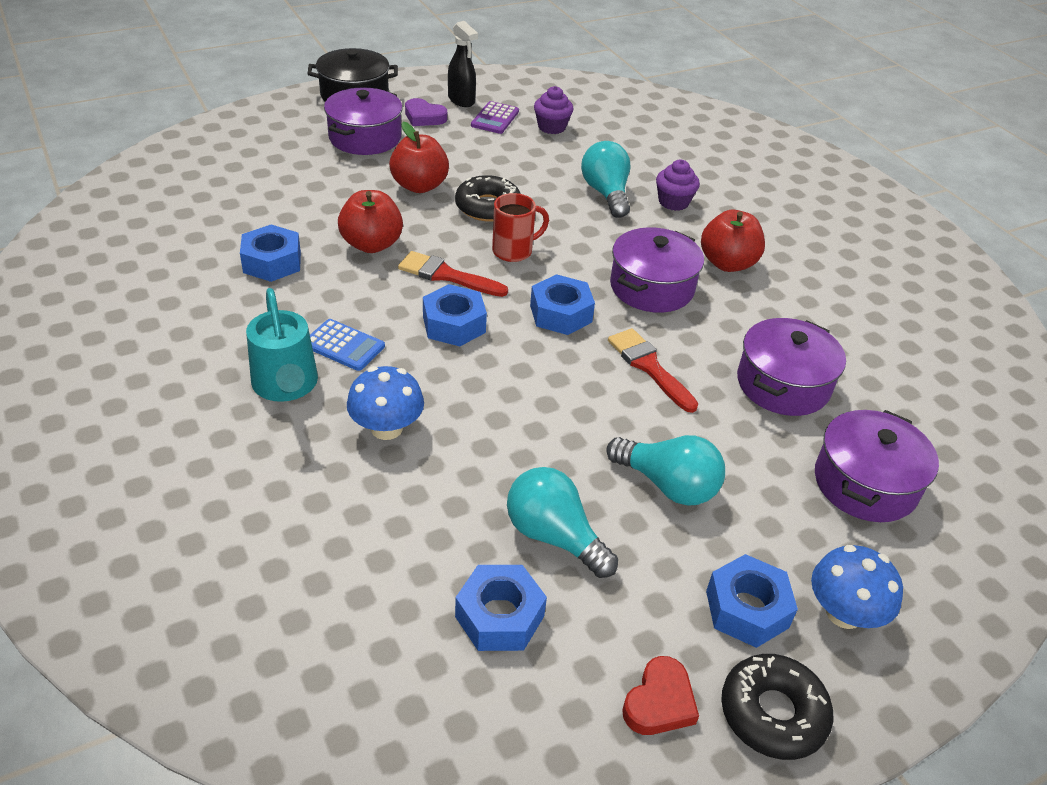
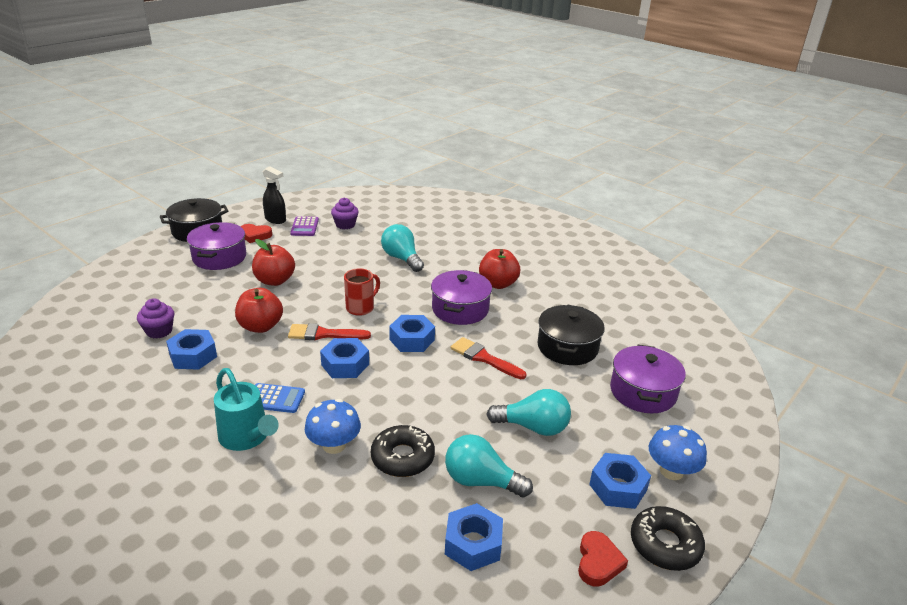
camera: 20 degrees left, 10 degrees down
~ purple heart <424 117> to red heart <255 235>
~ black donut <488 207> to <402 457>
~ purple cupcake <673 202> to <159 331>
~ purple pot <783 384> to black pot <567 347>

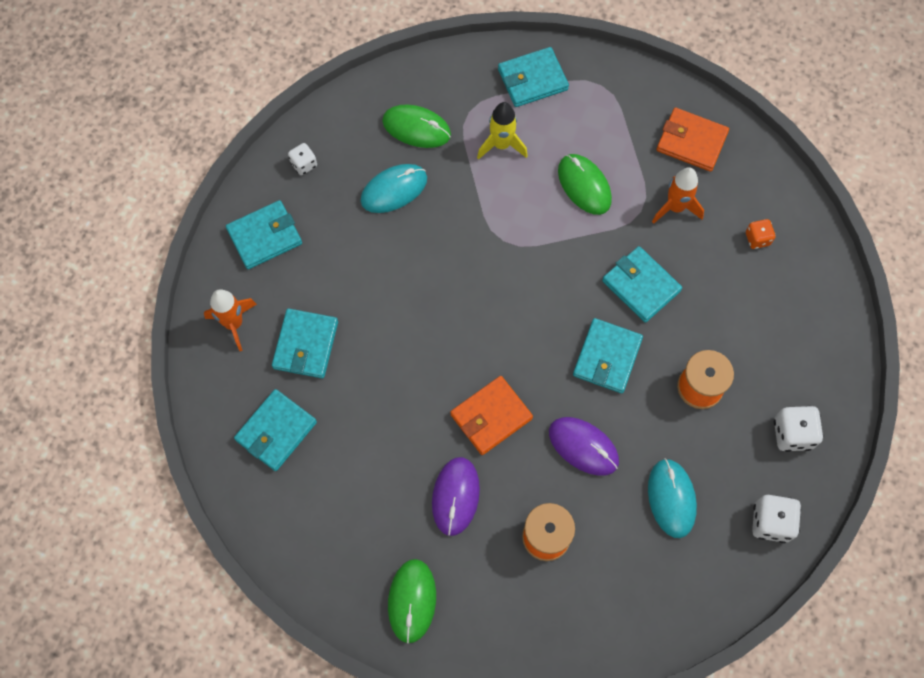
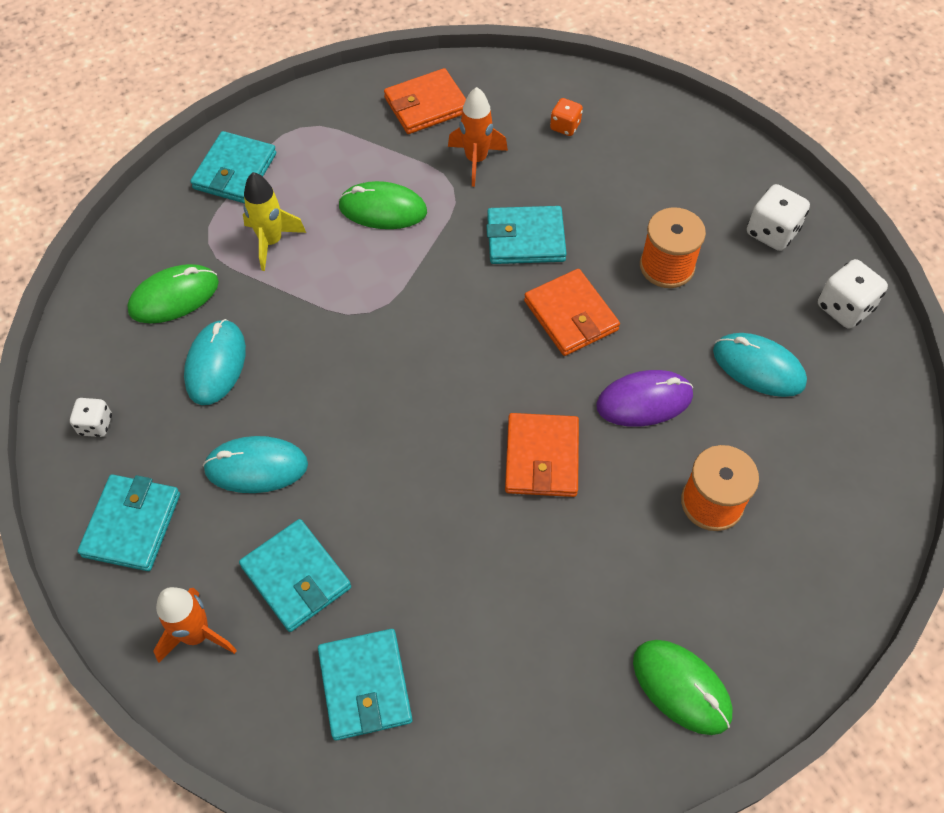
camera: 50 degrees left, 10 degrees down
- purple mouse <455 496>
~ turquoise wallet <607 357> to orange wallet <571 315>
+ turquoise mouse <256 467>

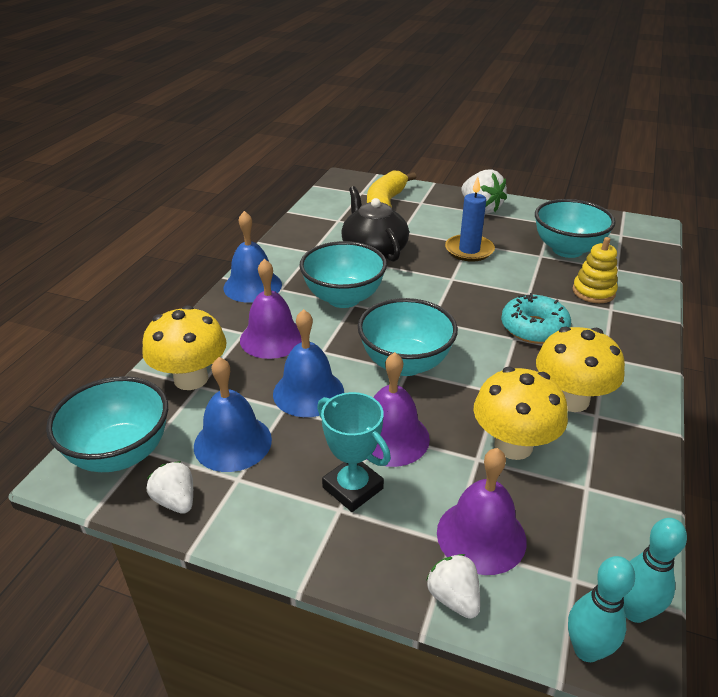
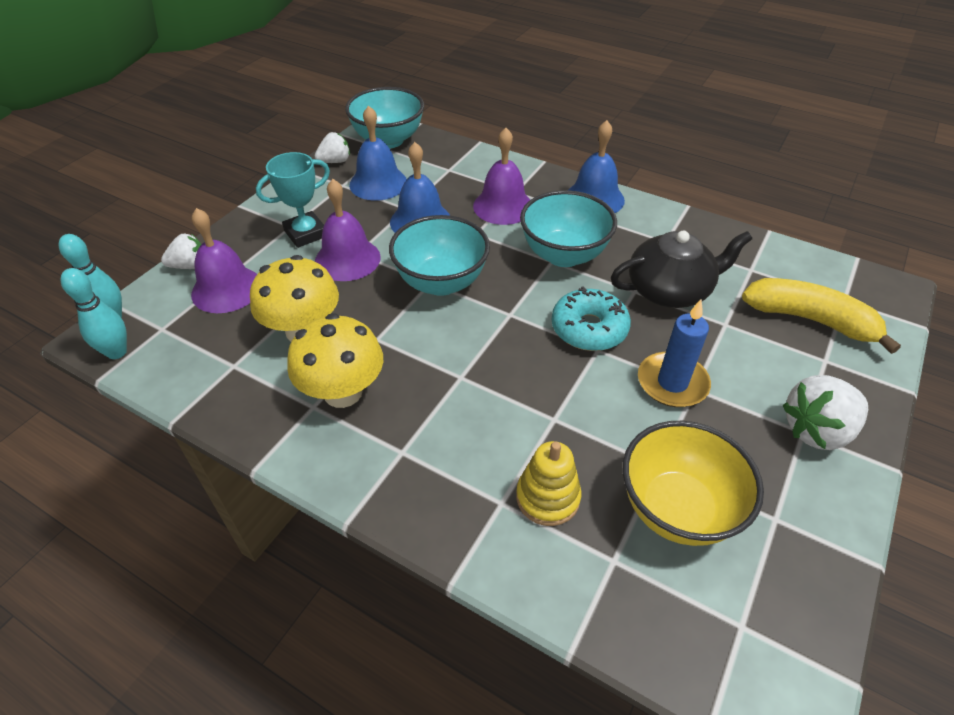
camera: 100 degrees right, 10 degrees up
- yellow mushroom <191 379>
~ turquoise donut <534 328> to <589 329>
~ turquoise bowl <567 250> to yellow bowl <677 509>

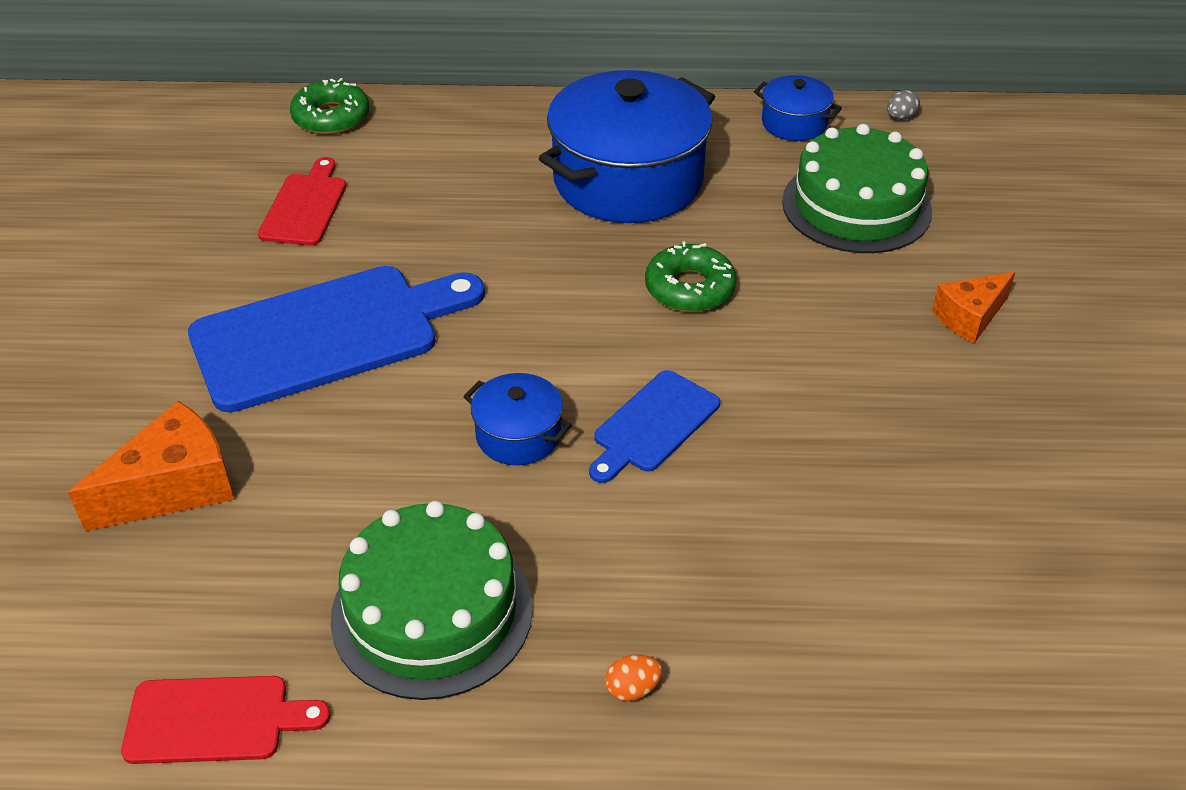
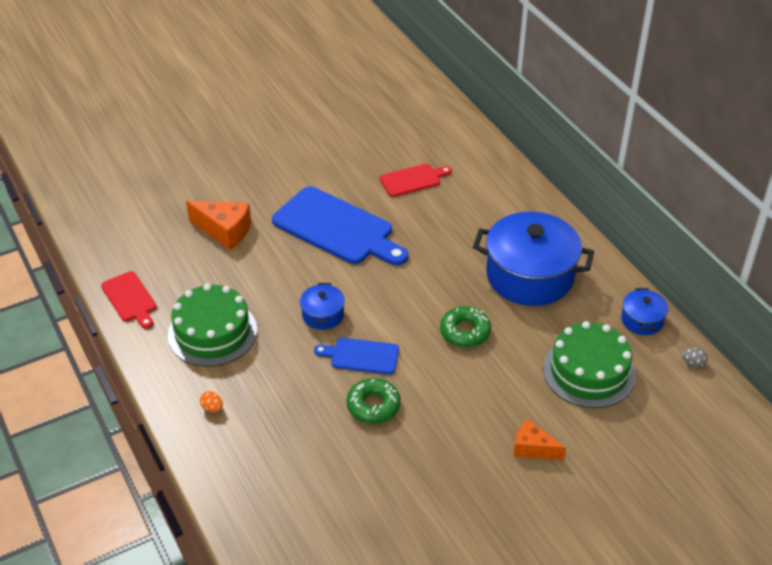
camera: 60 degrees right, 0 degrees up
~ green donut <331 117> to <373 406>

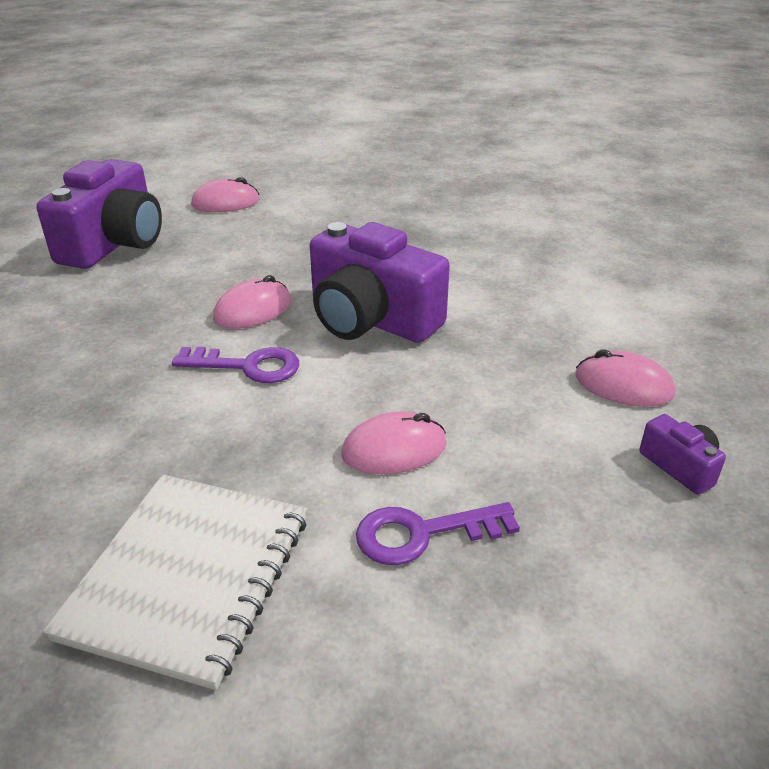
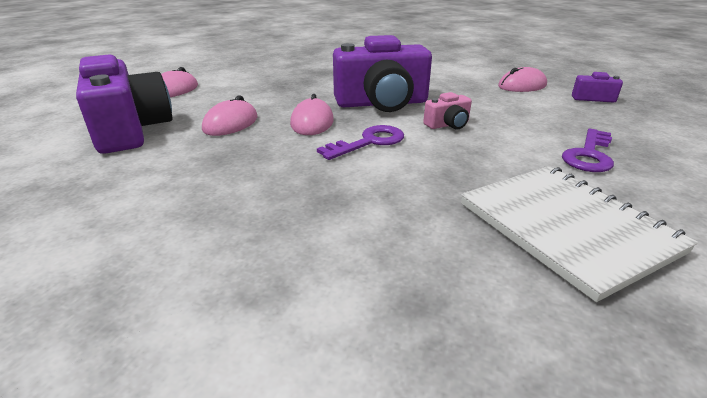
camera: 45 degrees left, 5 degrees down
~ pink mouse <394 449> to <231 123>
+ pink camera <448 125>

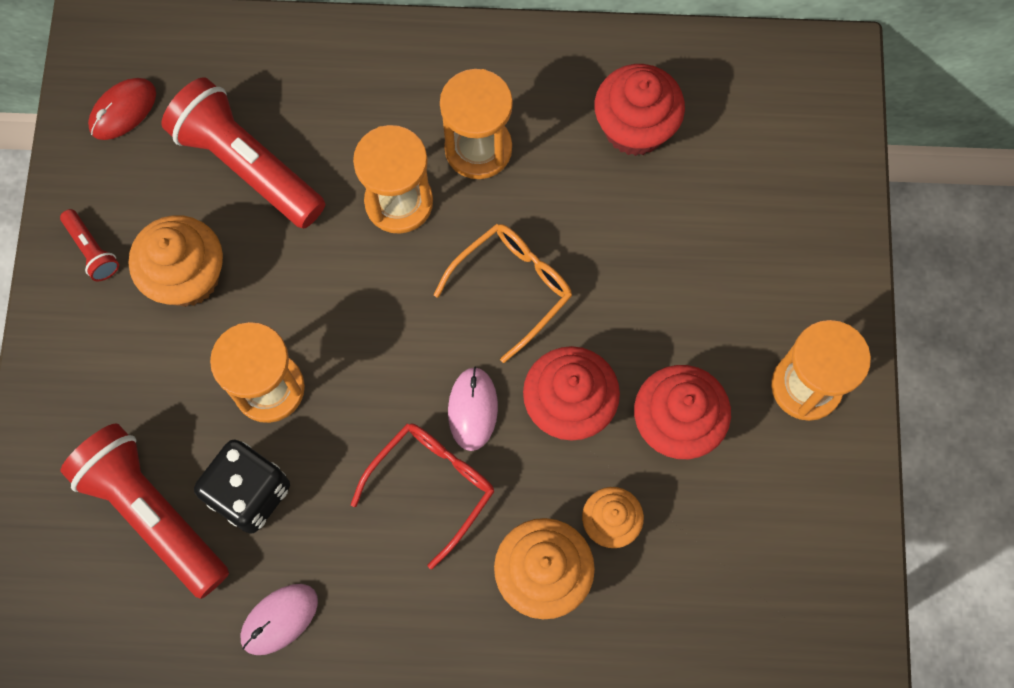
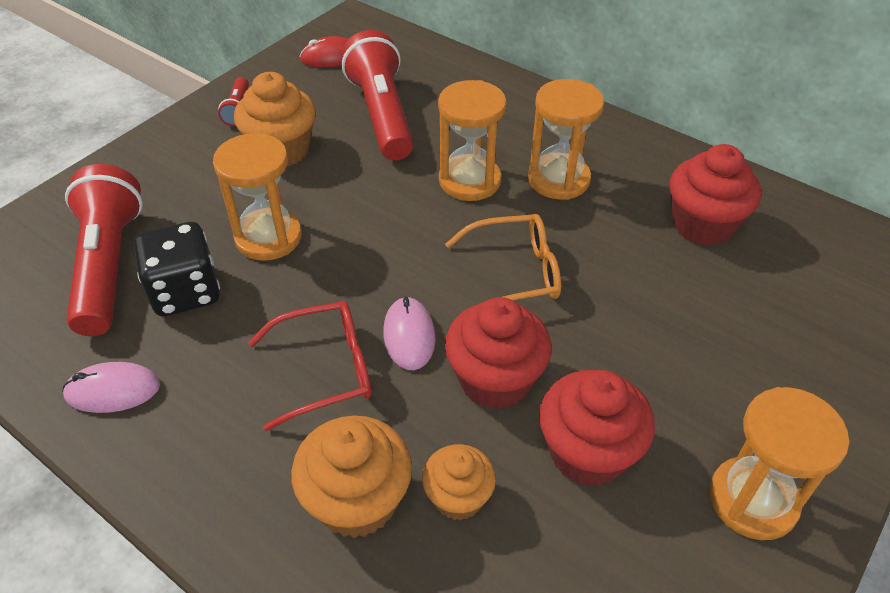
camera: 35 degrees right, 25 degrees down
~ pink mouse <473 409> = <409 336> 45 degrees counterclockwise

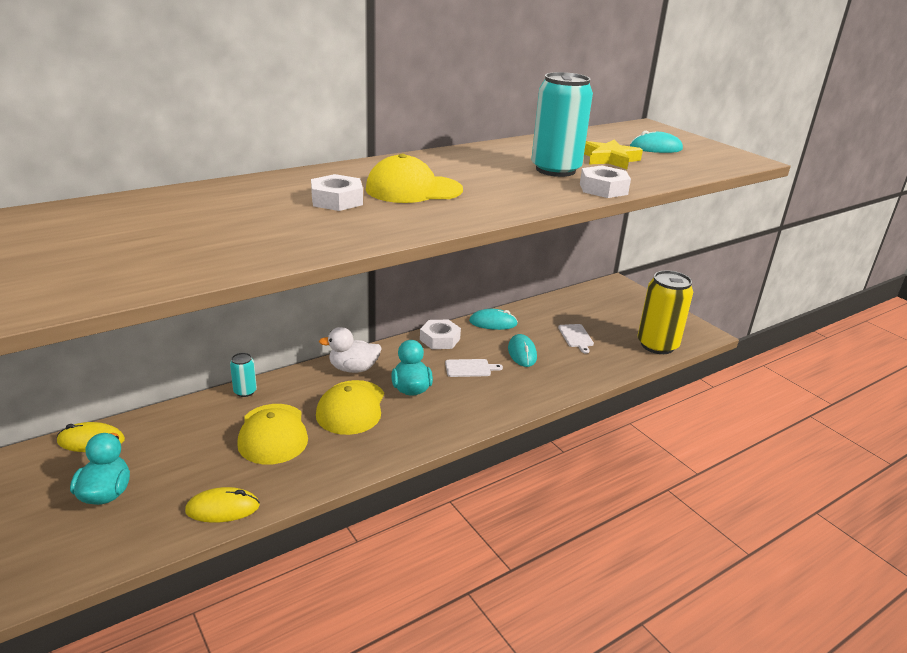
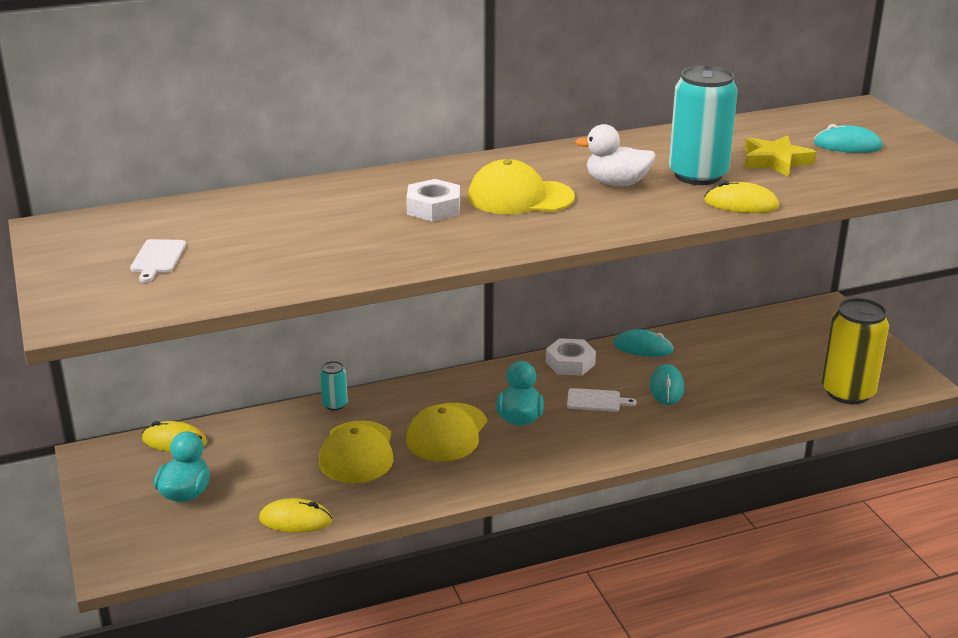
camera: 15 degrees right, 0 degrees up
~ white duck <353 369> to <616 183>
~ white cutting board <576 337> to <158 258>
~ white nut <603 189> to yellow mouse <741 204>

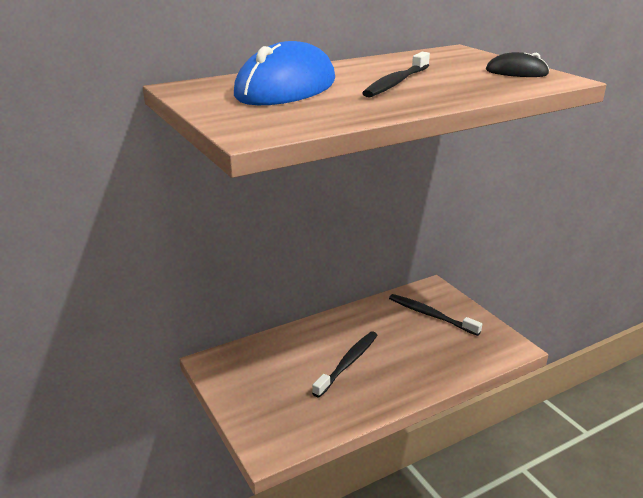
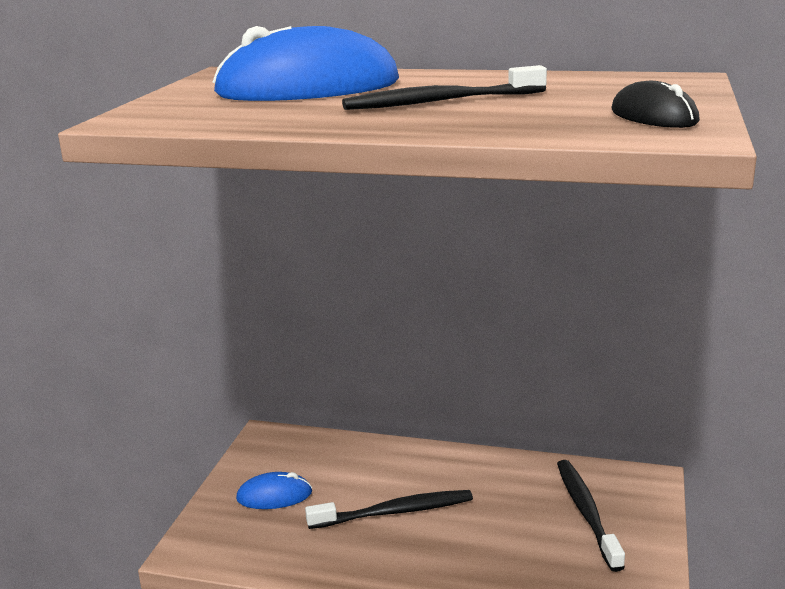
camera: 45 degrees right, 5 degrees down
+ blue mouse <274 496>

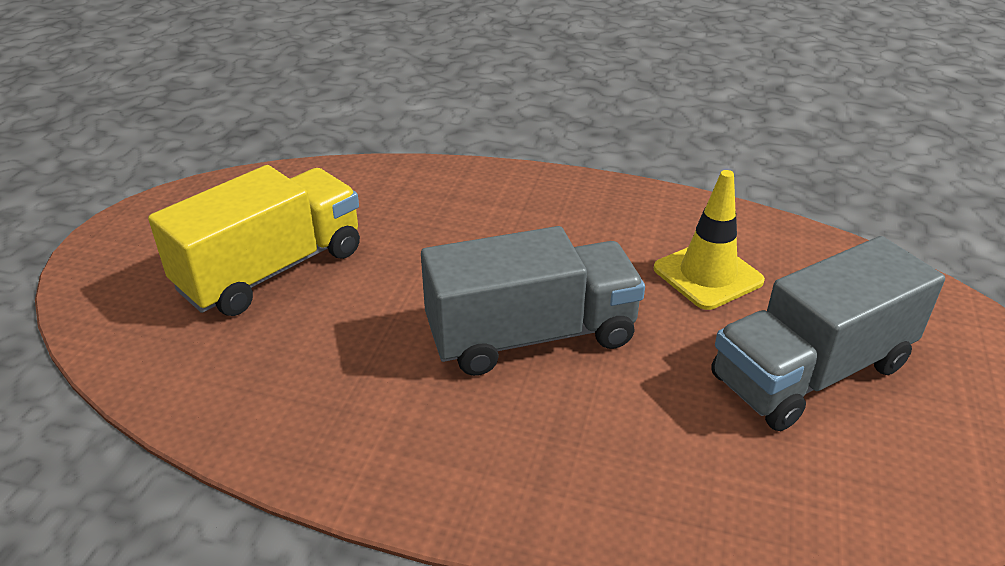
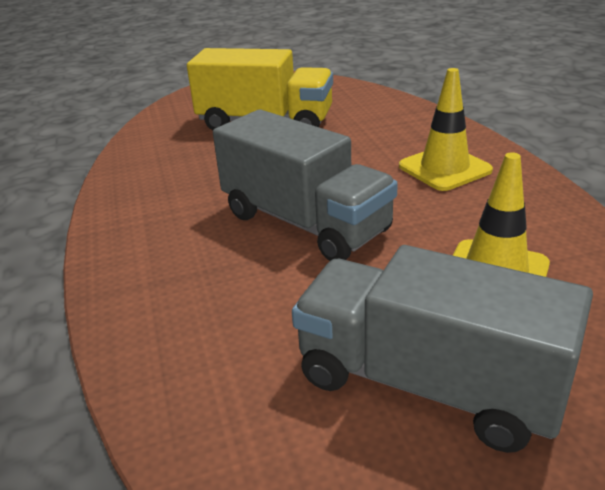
camera: 60 degrees right, 5 degrees down
+ yellow traffic cone <444 168>

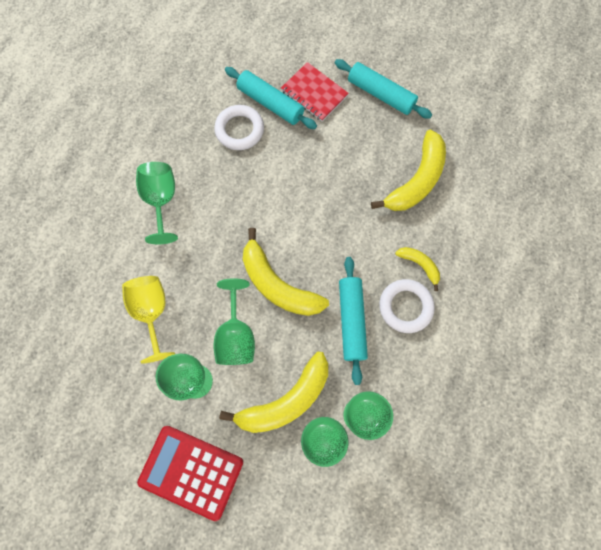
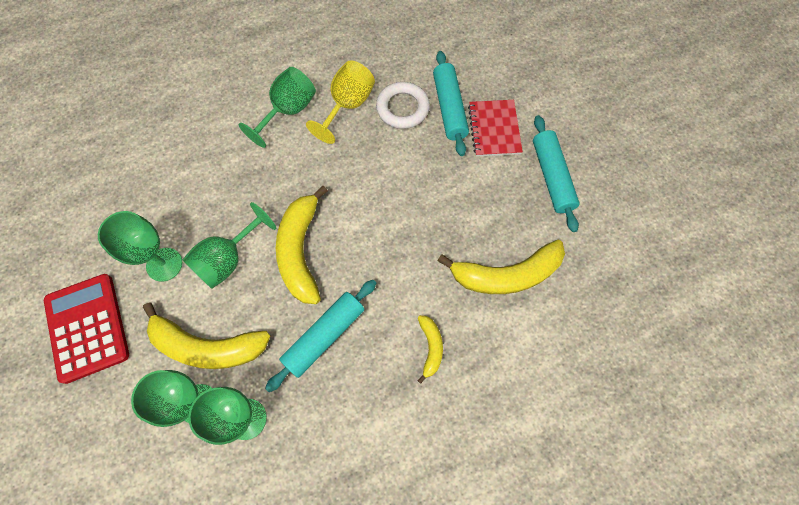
camera: 45 degrees right, 5 degrees down
~ yellow goblet <152 312> to <347 106>
- white ring <405 307>

